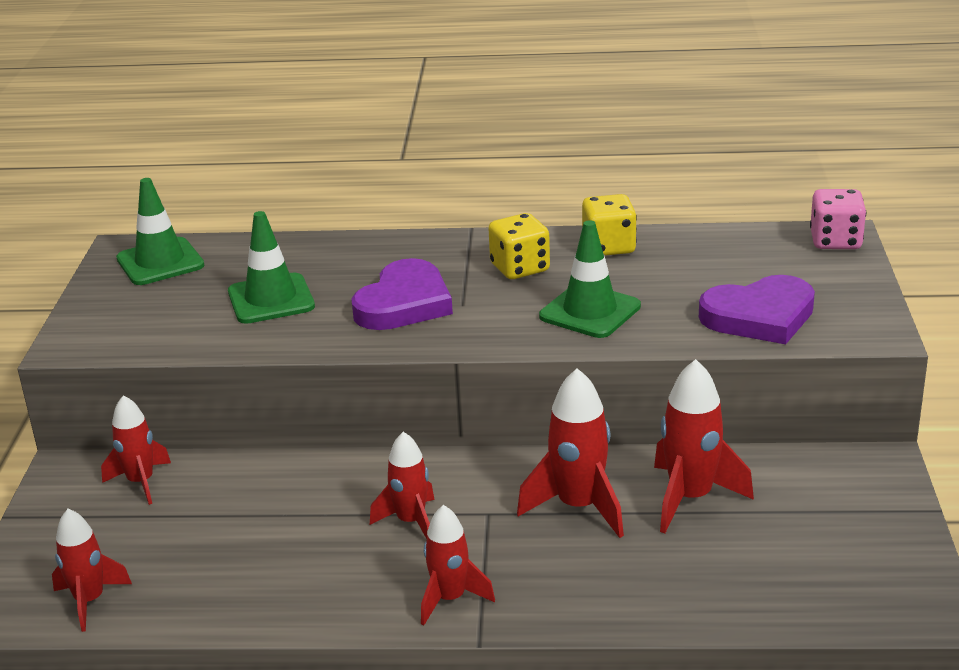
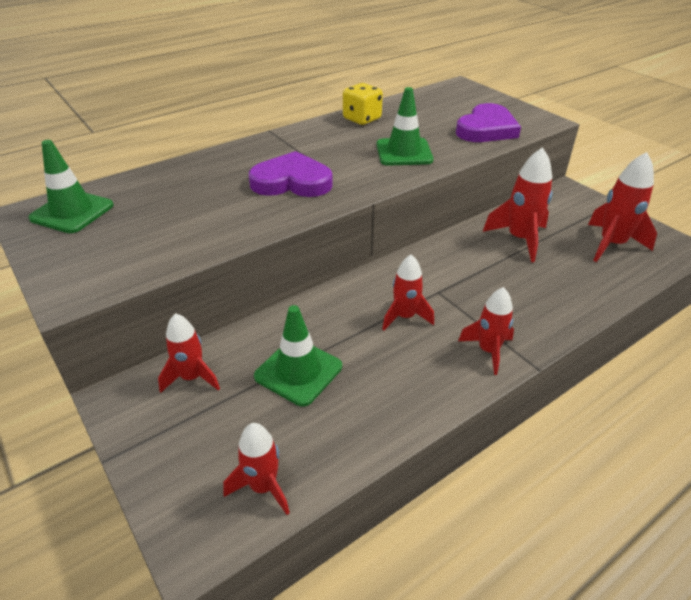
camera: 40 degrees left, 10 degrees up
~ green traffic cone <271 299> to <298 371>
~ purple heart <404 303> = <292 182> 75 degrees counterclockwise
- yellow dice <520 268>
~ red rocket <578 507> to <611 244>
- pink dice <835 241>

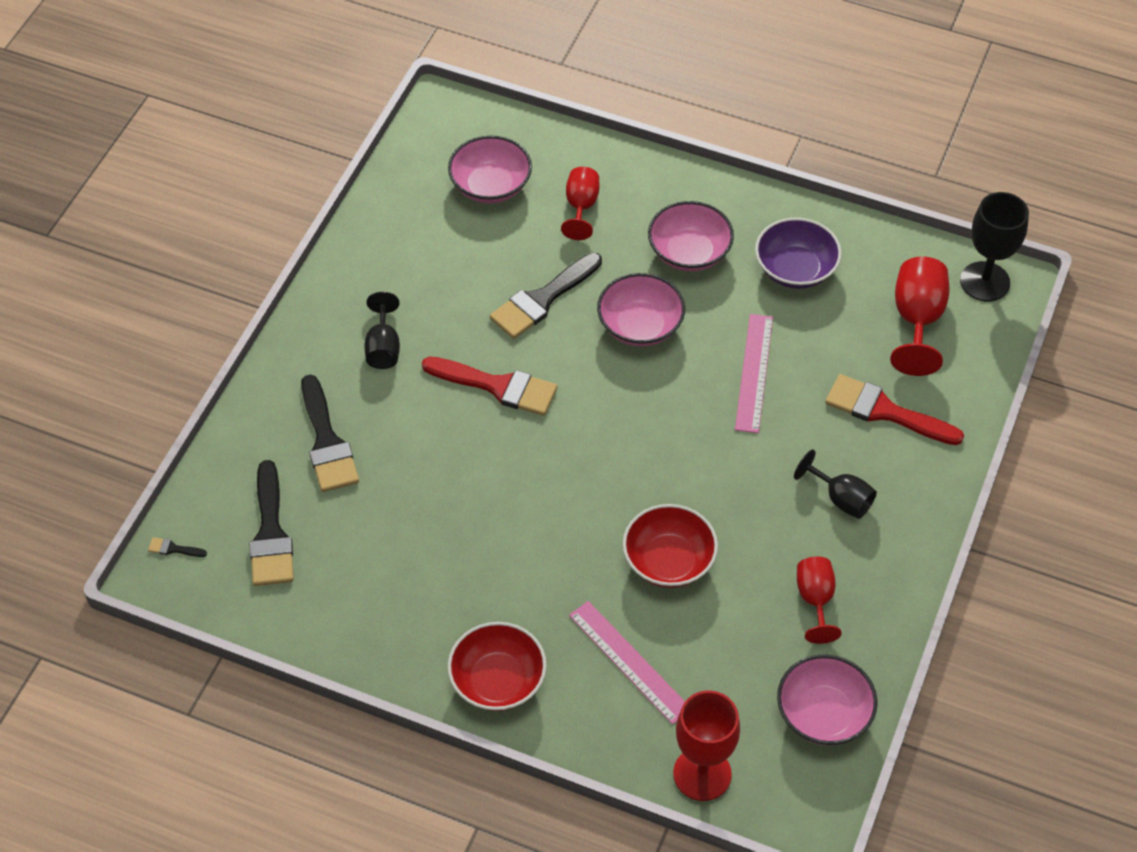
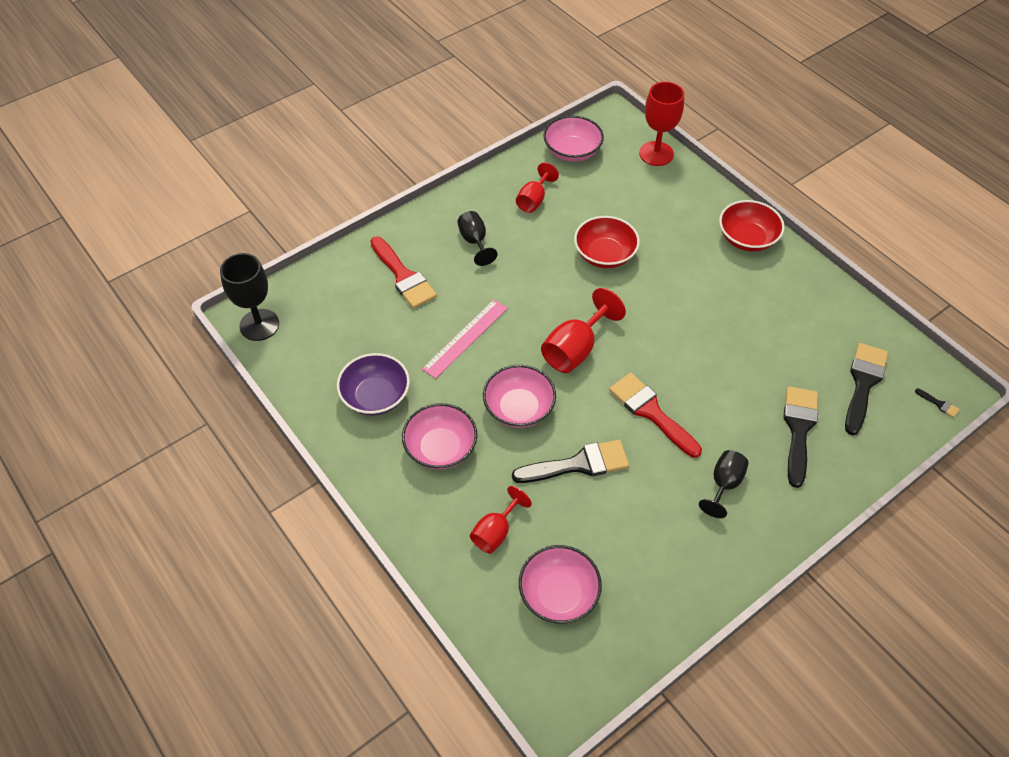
camera: 150 degrees left, 0 degrees up
- pink ruler <629 662>
~ red goblet <917 320> to <575 349>

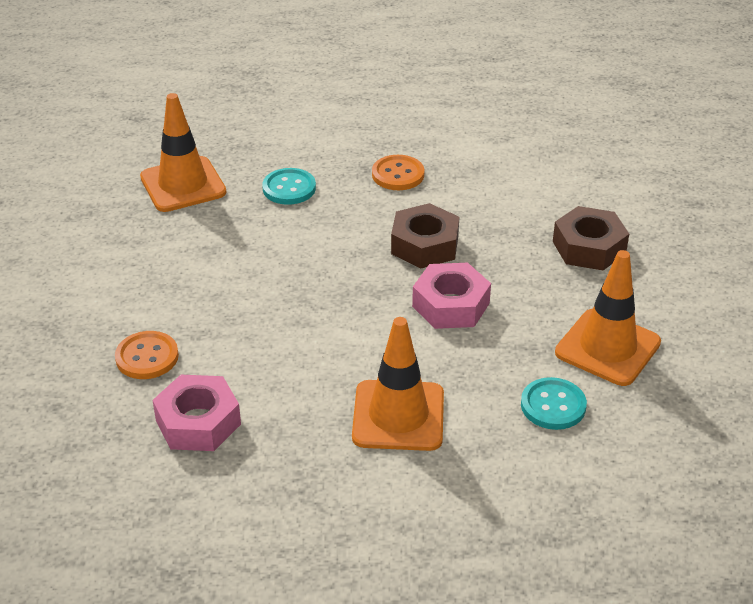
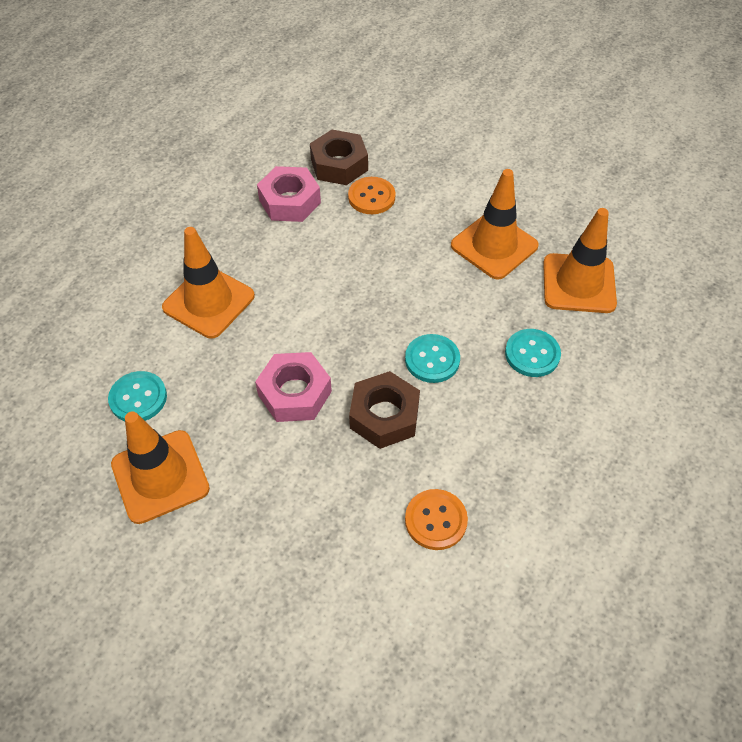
camera: 120 degrees right, 15 degrees up
~ orange button <398 174> to <435 520>
~ brown nut <589 247> to <339 165>
+ turquoise button <432 360>
+ orange traffic cone <494 246>

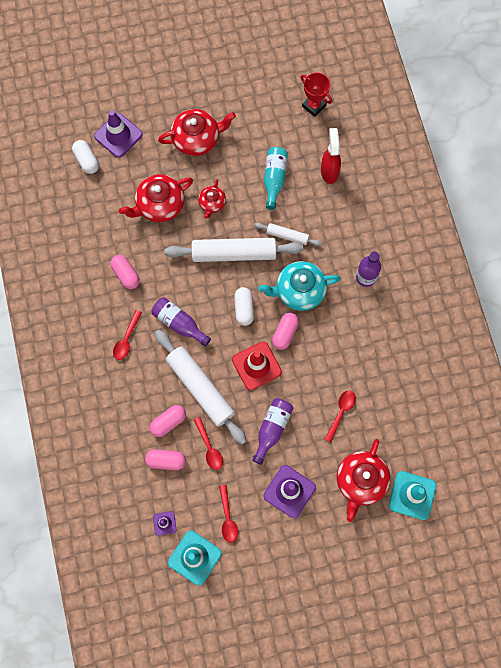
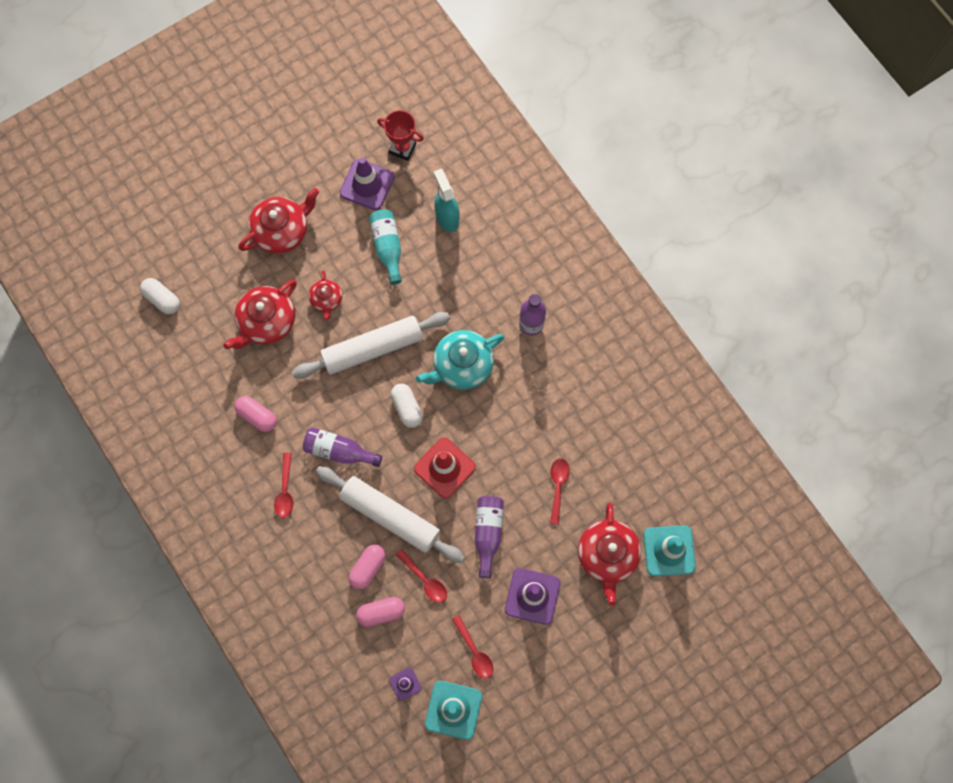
camera: 20 degrees left, 0 degrees up
~ purple traffic cone <118 135> to <367 185>
- white rolling pin <287 236>
- pink capsule <285 333>
~ red spray bottle <329 171> to turquoise spray bottle <447 217>

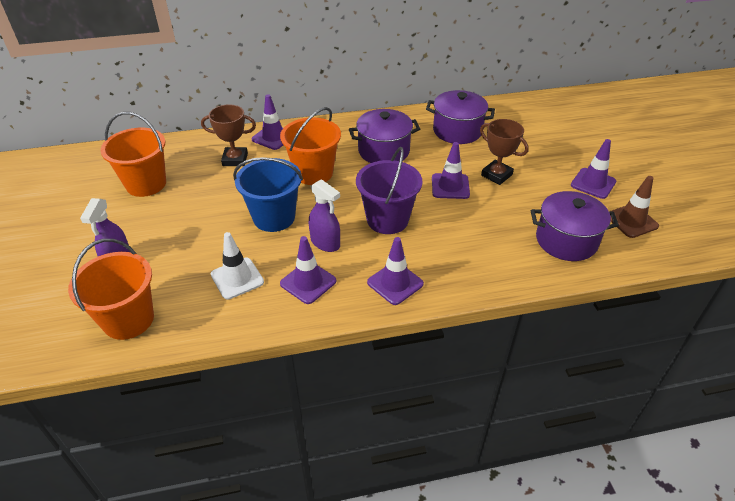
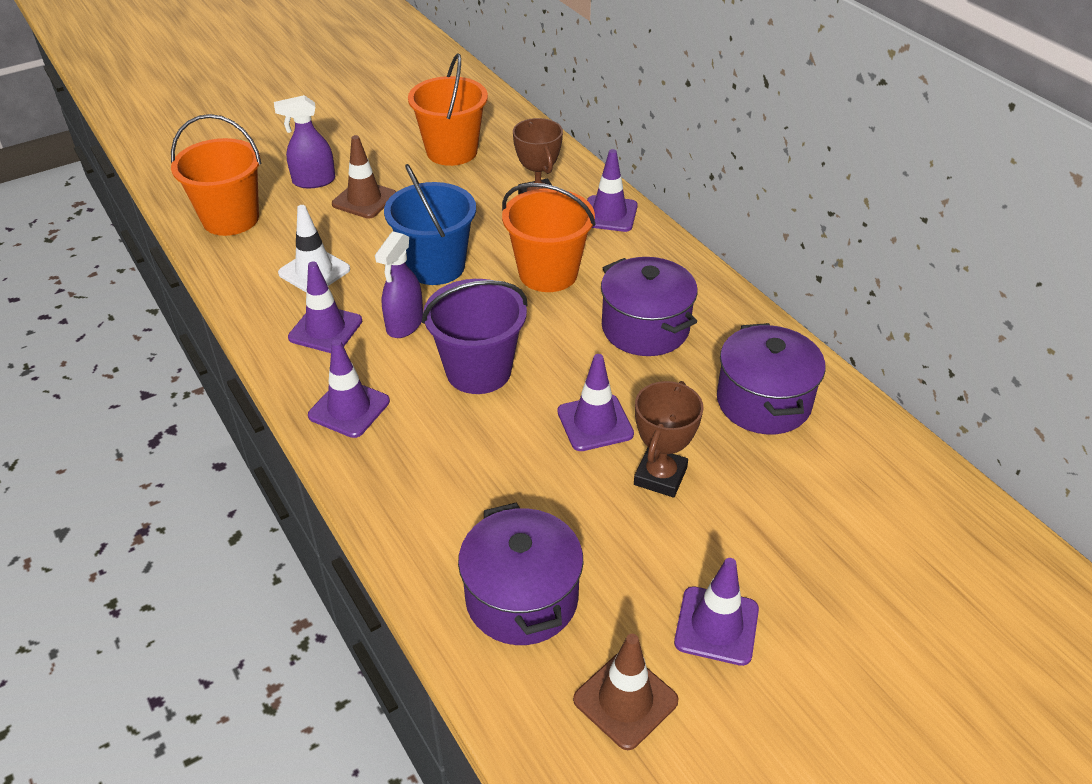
camera: 70 degrees right, 0 degrees up
+ brown traffic cone <364 200>

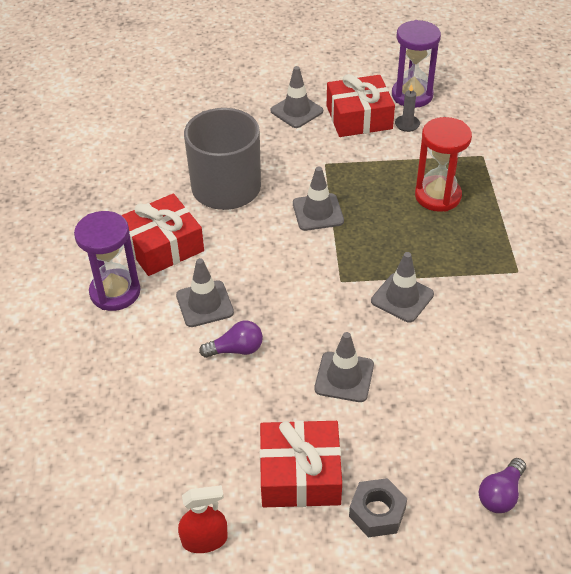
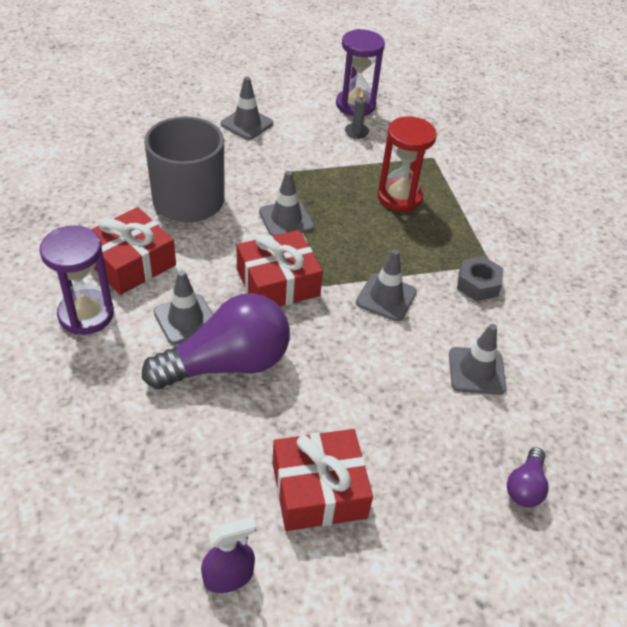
camera: 15 degrees left, 0 degrees up
~ red spray bottle <204 540> to purple spray bottle <228 576>
~ purple light bulb <236 349> = <227 364> x2.18
~ grey traffic cone <344 377> to <476 371>
~ red gift <359 117> to <278 282>
~ grey nut <377 512> to <478 284>

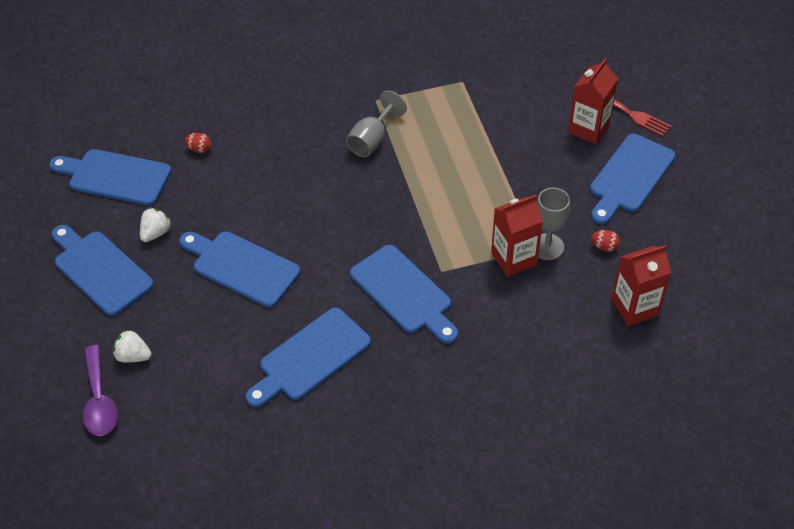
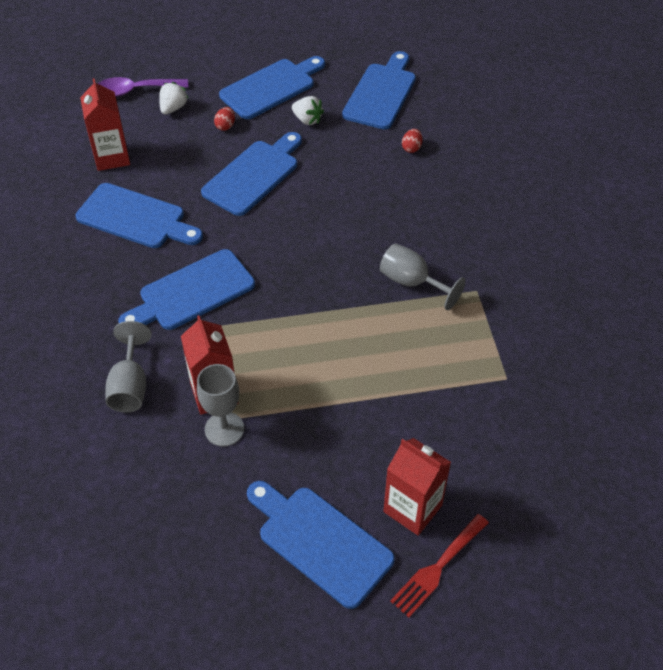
camera: 95 degrees right, 0 degrees up
~ blue cutting board <310 357> = <135 218> 150 degrees clockwise
~ red egg <604 247> to <225 126>
~ red carton <635 307> to <112 157>
+ grey goblet <130 386>

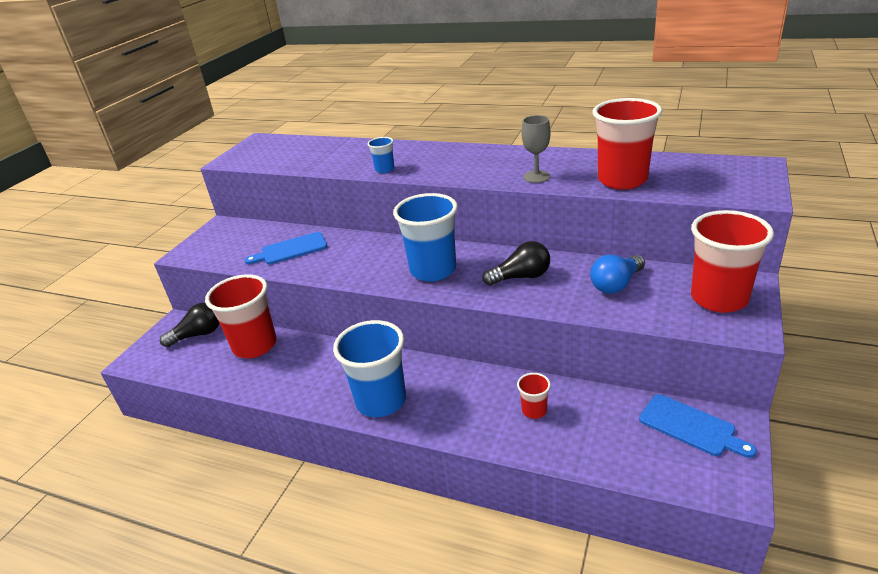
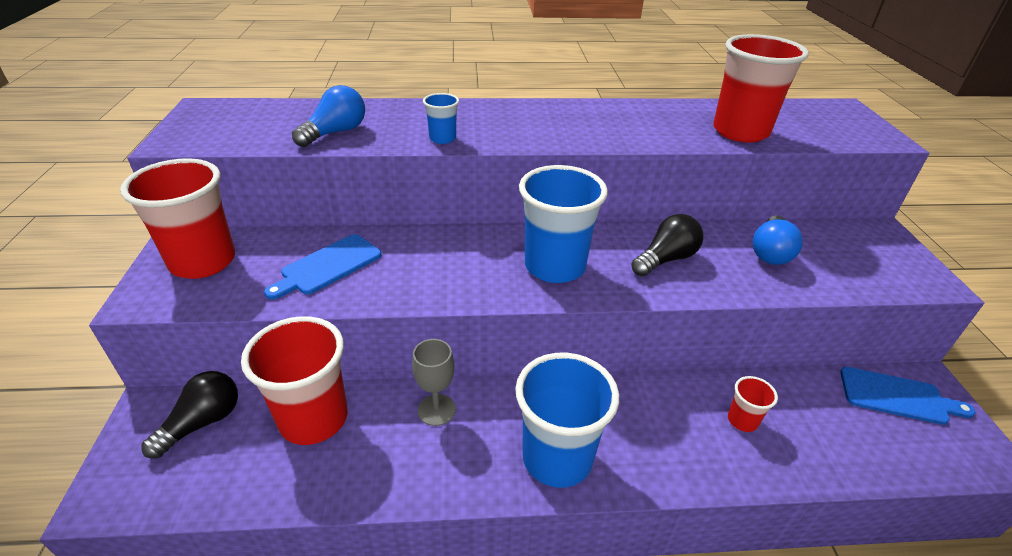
camera: 30 degrees left, 5 degrees up
~ grey goblet <536 177> to <436 410>
~ red cup <719 299> to <203 262>
+ blue light bulb <335 133>

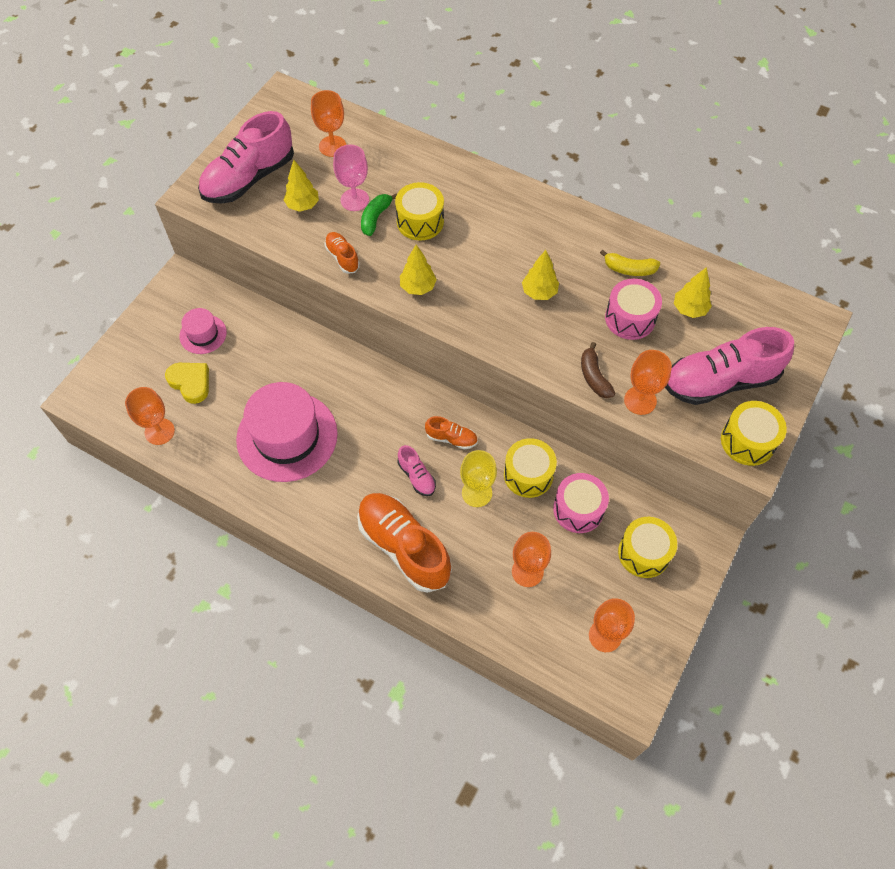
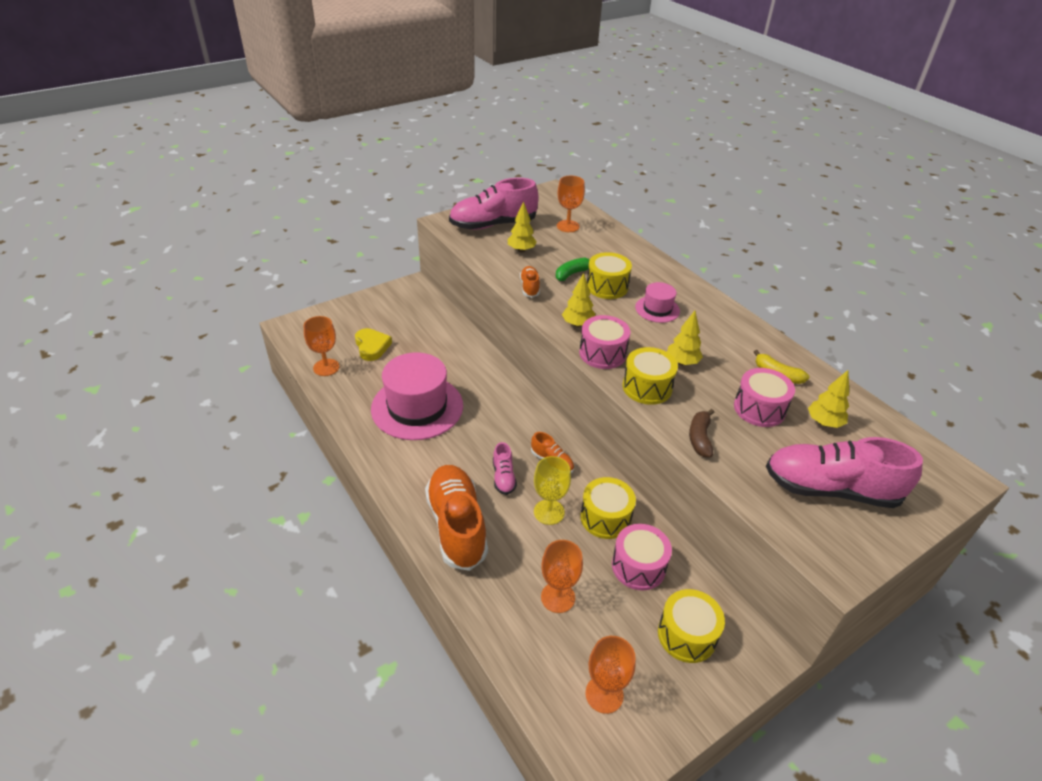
camera: 25 degrees right, 20 degrees down
~ pink hat <203 334> to <657 309>
- pink goblet <354 200>
- orange goblet <640 400>
~ yellow drum <747 441> to <647 387>
+ pink drum <602 353>

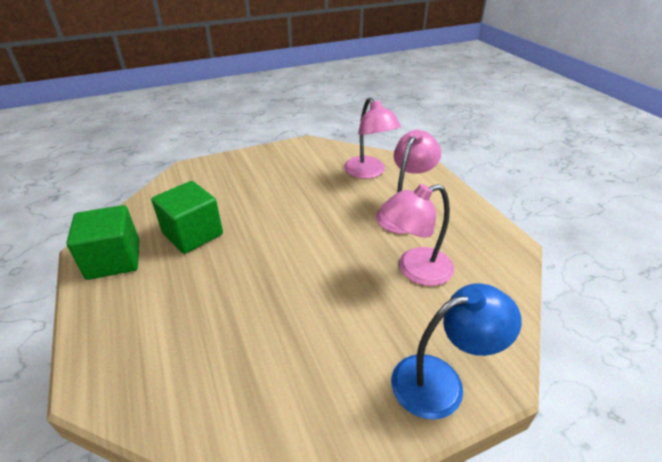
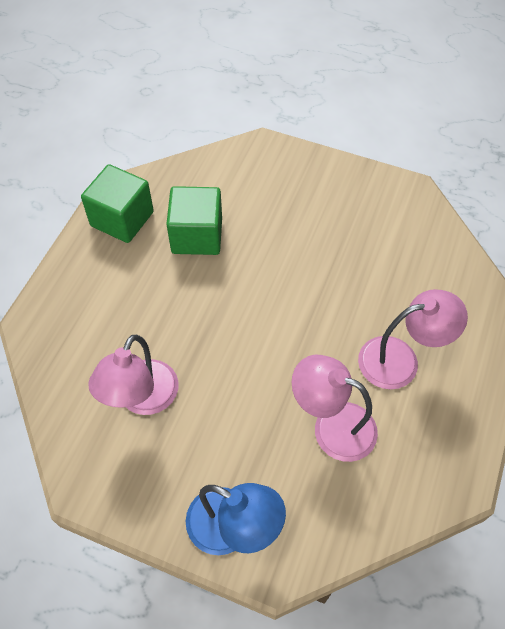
camera: 45 degrees right, 20 degrees up
~ pink lamp <368 172> to <142 399>

